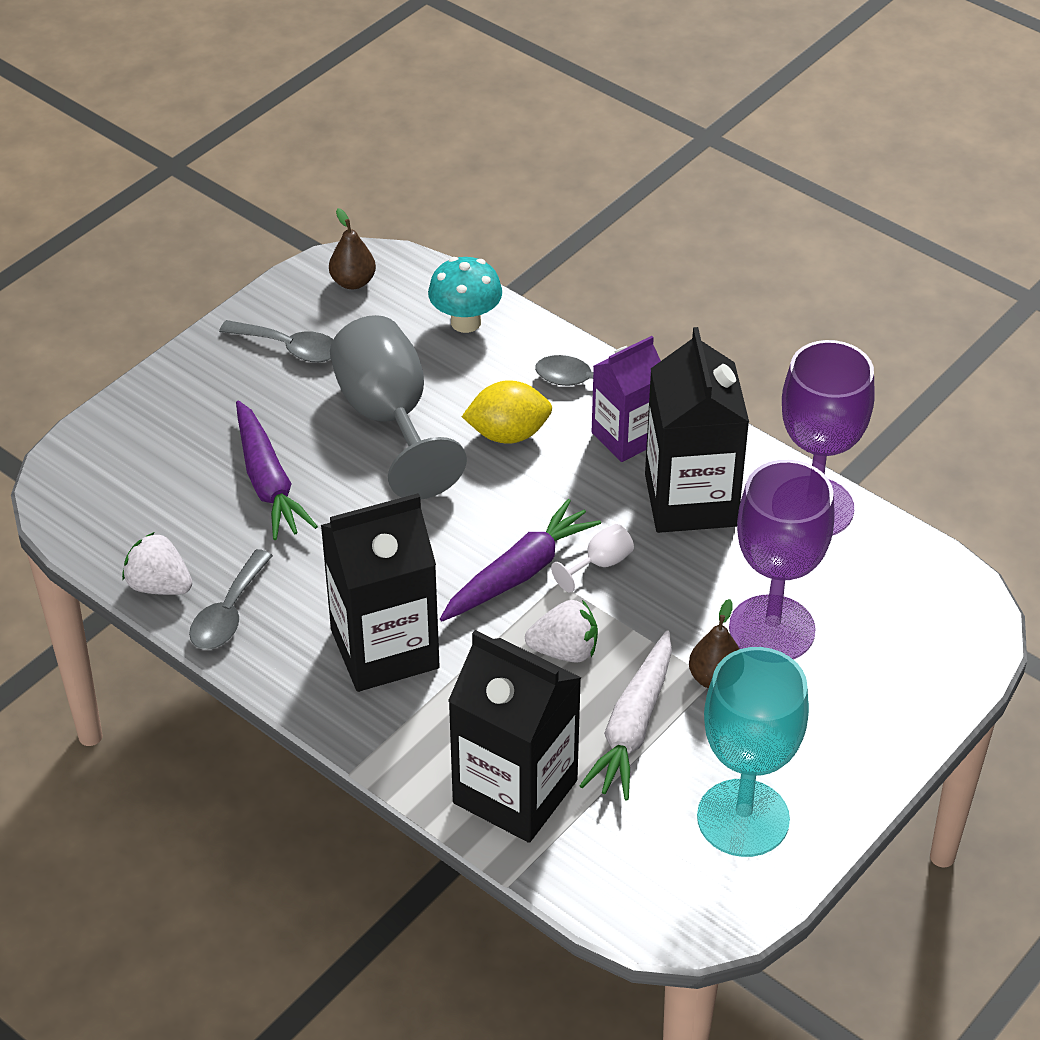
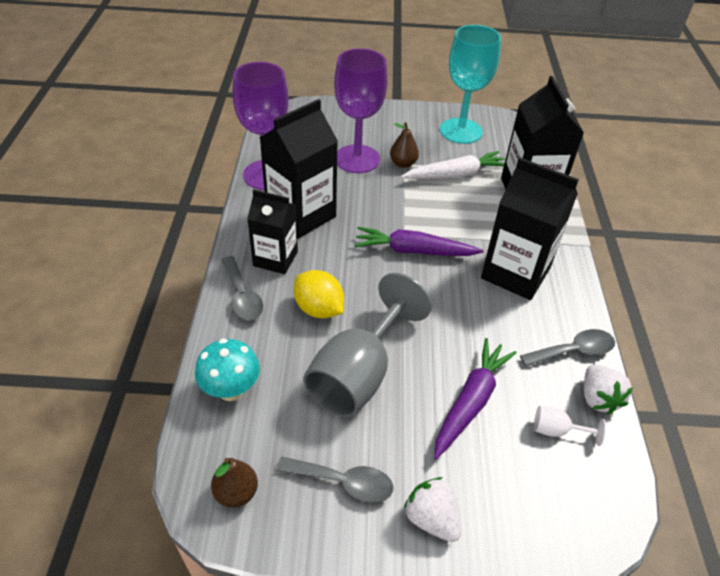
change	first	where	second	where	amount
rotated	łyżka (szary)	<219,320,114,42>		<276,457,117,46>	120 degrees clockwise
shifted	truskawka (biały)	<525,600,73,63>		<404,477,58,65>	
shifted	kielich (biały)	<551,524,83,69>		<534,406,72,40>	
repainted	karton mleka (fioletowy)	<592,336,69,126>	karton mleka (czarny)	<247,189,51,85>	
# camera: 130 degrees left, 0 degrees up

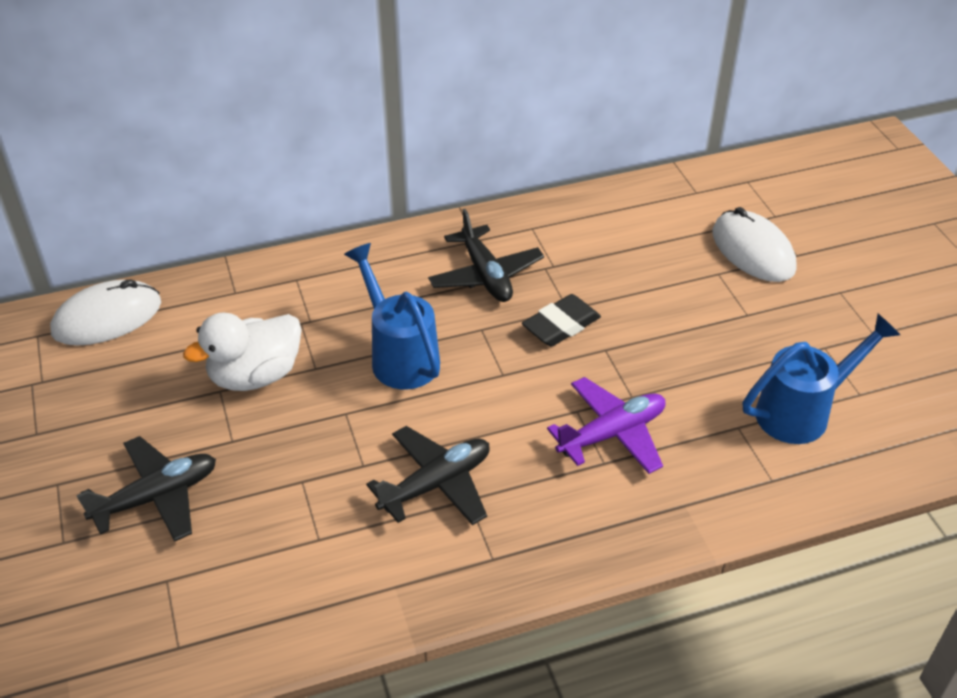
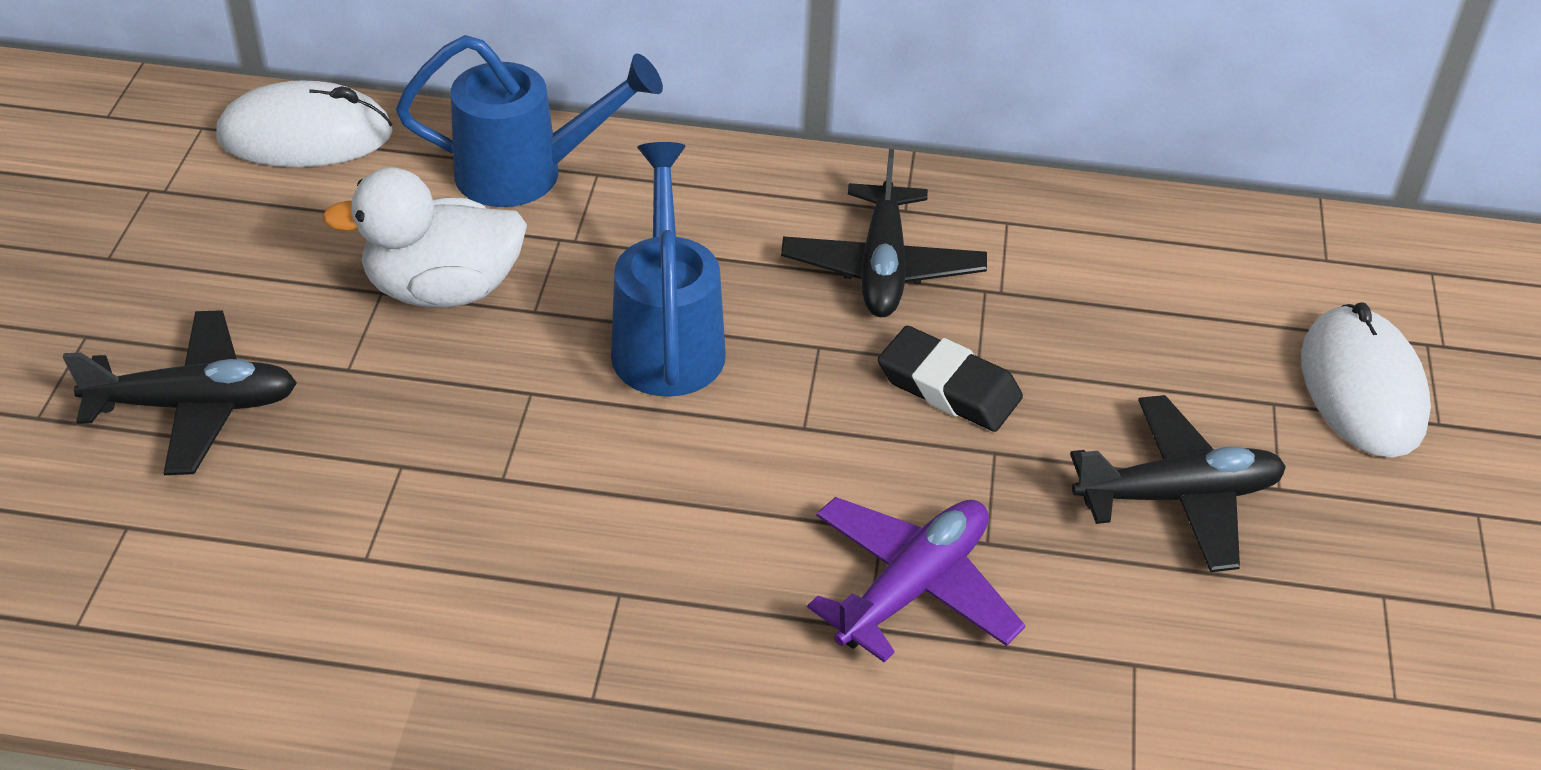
change	first	where	second	where	amount
shifted	samolot (czarny)	<366,426,124,99>		<1070,395,216,177>	
rotated	gumka do mazania (czarny)	<522,294,79,52>		<878,326,145,106>	45 degrees clockwise
rotated	samolot (fioletowy)	<547,377,118,97>		<807,497,218,165>	45 degrees counterclockwise
shifted	konewka (niebieski)	<743,314,157,130>		<396,35,267,172>	
# camera: 25 degrees right, 0 degrees up

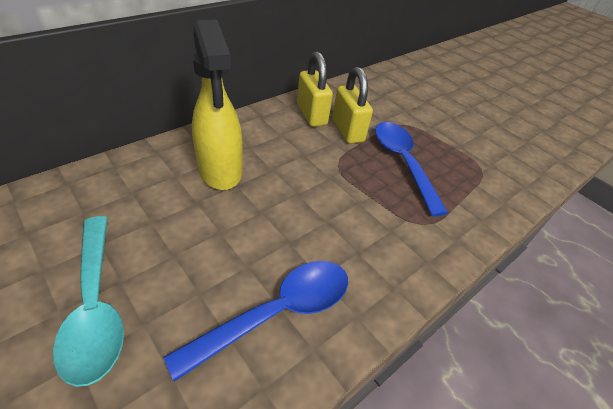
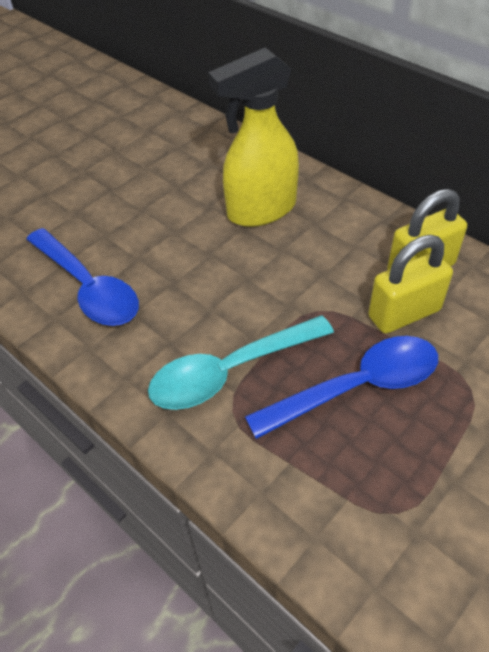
change	first	where	second	where	amount
shifted	łyżka (turkusowy)	<53,216,71,171>		<148,315,186,95>	
# camera: 90 degrees right, 5 degrees up

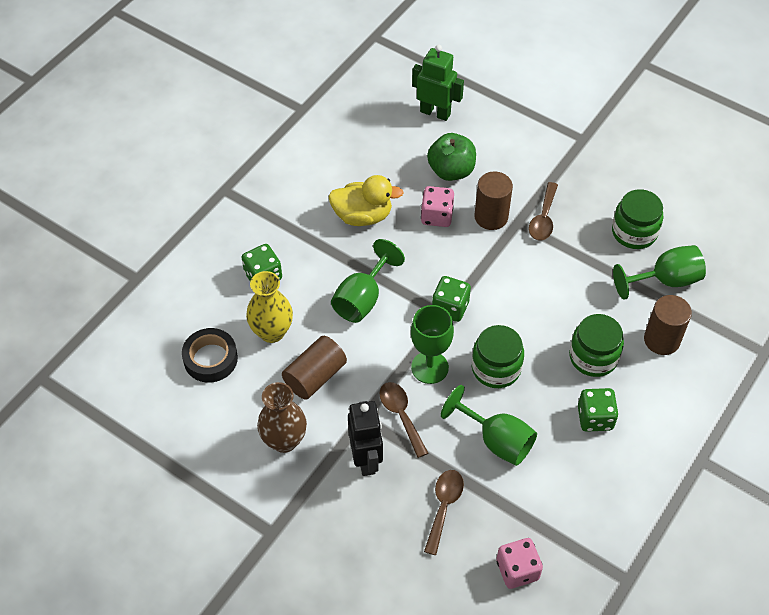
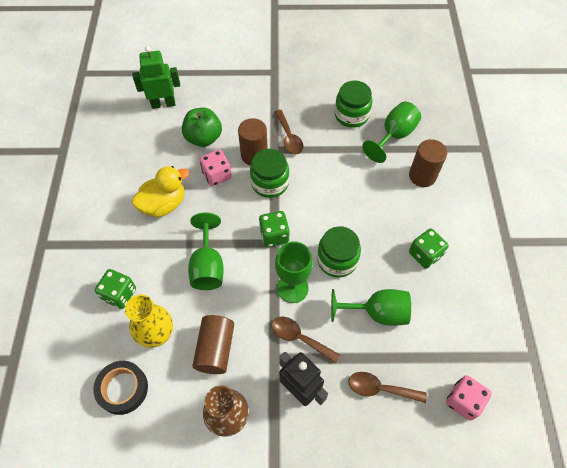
change	first	where	second	where	amount
rotated	łyżka (brązowy)	<424,470,40,85>		<348,372,79,31>	60 degrees counterclockwise
shifted	słoik (zielony)	<569,314,55,63>		<250,149,39,49>	
# camera: 35 degrees left, 5 degrees up

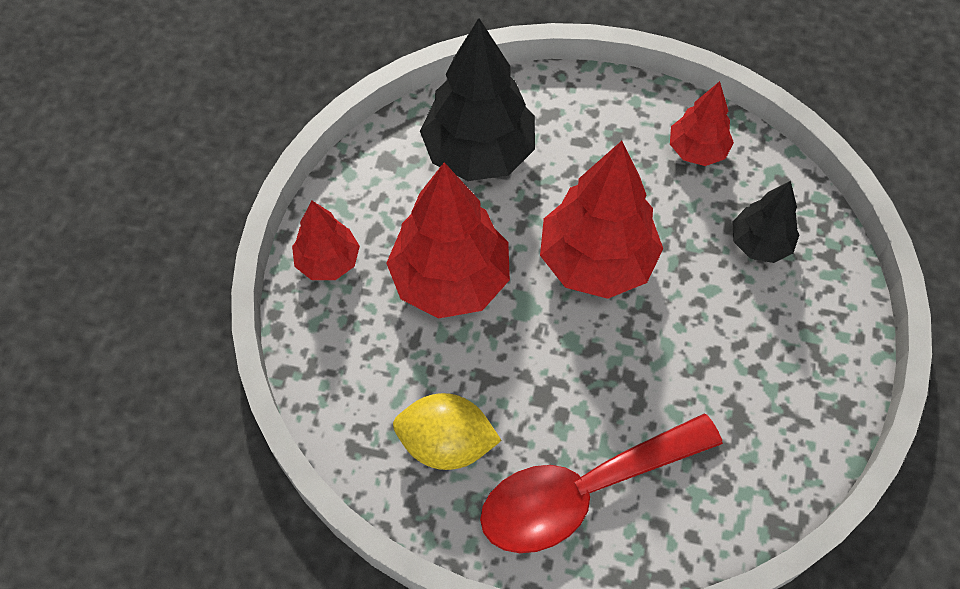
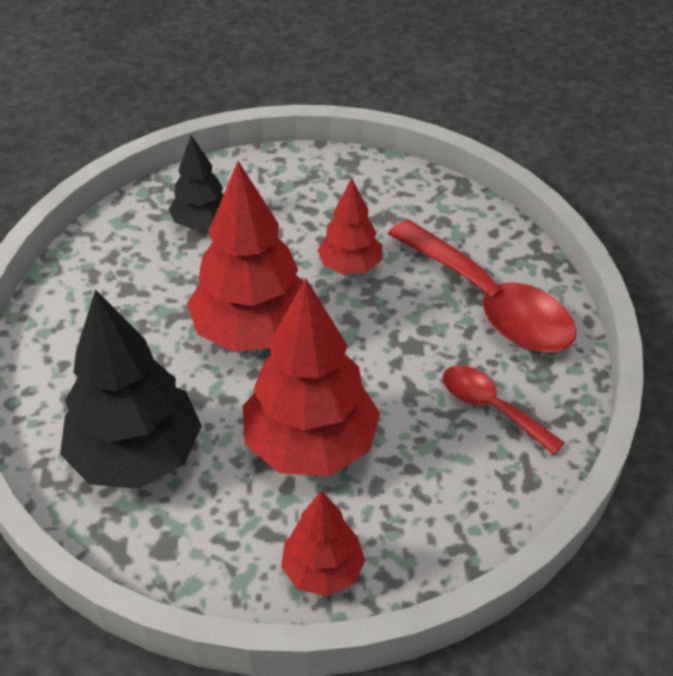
change	first	where	second	where	amount
swapped	cytryna (żółty)	<393,393,109,77>	łyżka (czerwony)	<443,365,122,90>	
shifted	drzewko (czerwony)	<670,81,64,85>		<317,178,65,96>	
# camera: 105 degrees left, 15 degrees down

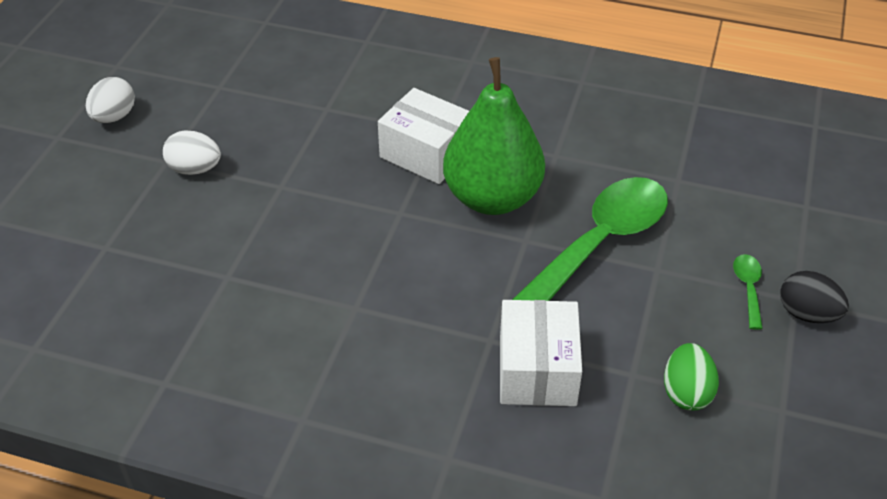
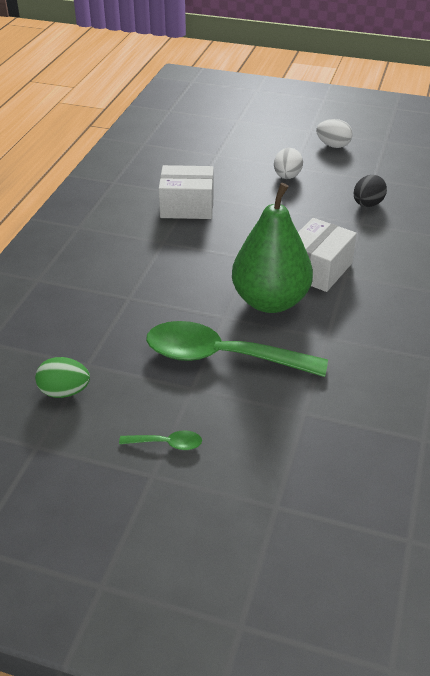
change	first	where	second	where	amount
shifted	pudełko (biały)	<500,300,82,106>		<159,165,55,54>	
rotated	łyżka (zielony)	<512,177,156,124>		<146,321,182,56>	150 degrees clockwise
shifted	jajko (czarny)	<780,271,69,52>		<354,175,33,32>	
# camera: 90 degrees right, 5 degrees down

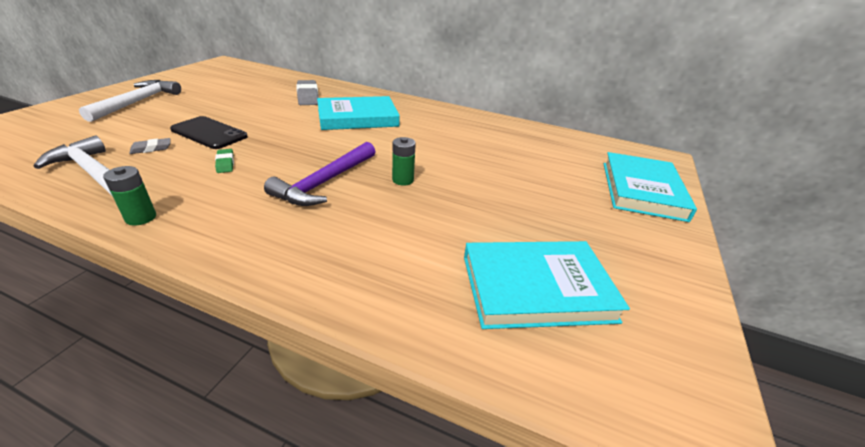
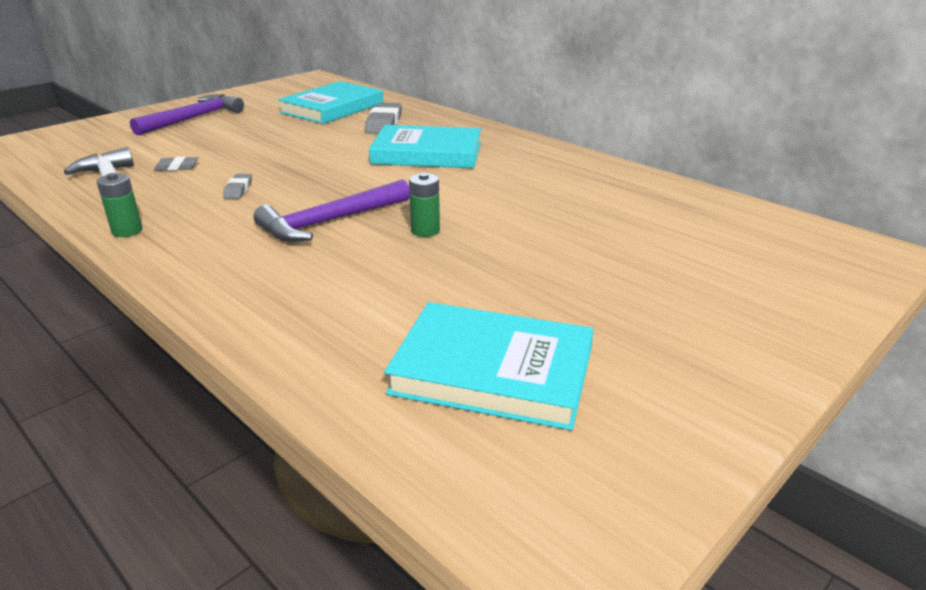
change	first	where	second	where	amount
repainted	młotek (biały)	<79,80,102,42>	młotek (fioletowy)	<130,94,114,42>	
gone	telefon (czarny)	<170,116,78,33>			
repainted	gumka do mazania (zielony)	<215,149,19,24>	gumka do mazania (szary)	<223,174,29,25>	
shifted	książka (turkusowy)	<604,152,93,70>		<278,81,105,43>	
# camera: 25 degrees right, 5 degrees down

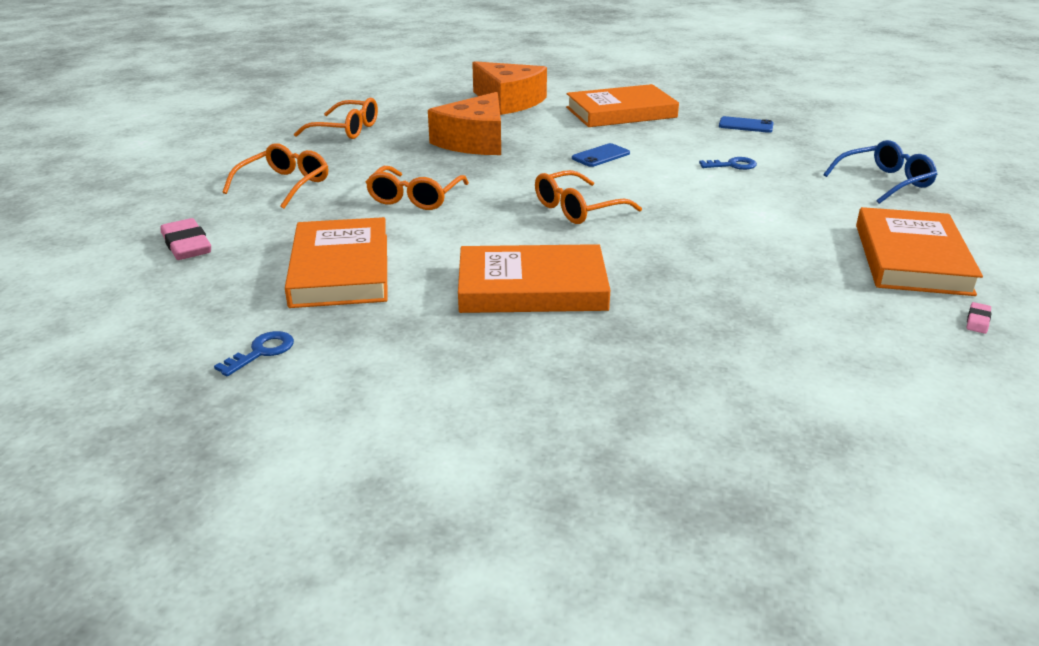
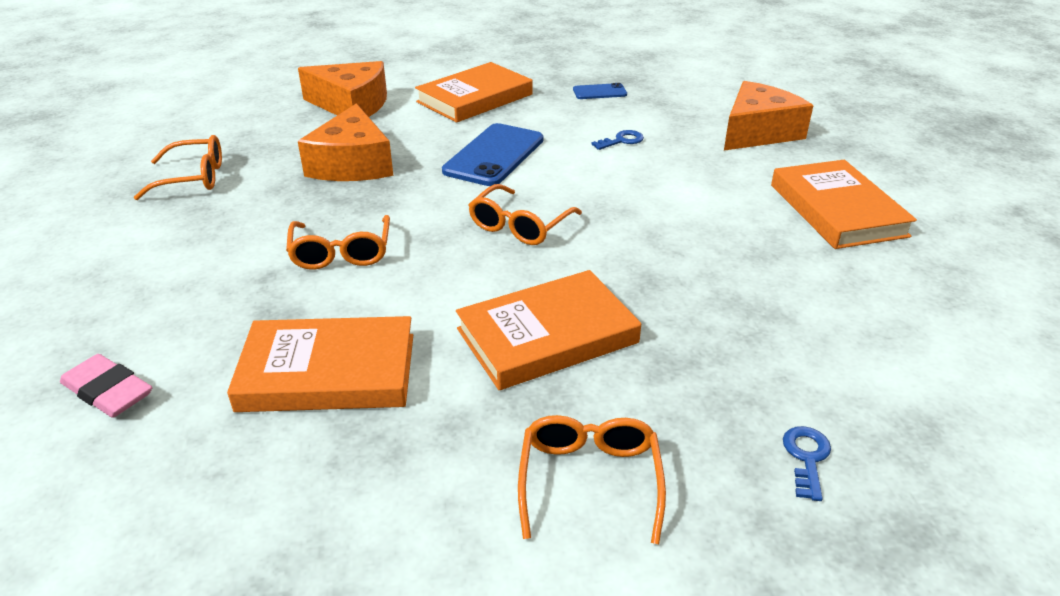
change	first	where	second	where	amount
shifted	klucz (niebieski)	<214,331,80,45>		<783,426,48,75>	
shifted	okulary (pomarańczowy)	<222,143,106,66>		<518,415,148,129>	
rotated	książka (pomarańczowy)	<285,217,103,91>		<227,316,186,96>	60 degrees counterclockwise
scaled	telefon (niebieski)	<572,143,58,24>		<442,123,101,63>	x1.94
swapped	okulary (niebieski)	<823,140,114,64>	ser (pomarańczowy)	<724,81,89,70>	
gone	gumka do mazania (różowy)	<967,302,25,32>			
# camera: 25 degrees left, 5 degrees up

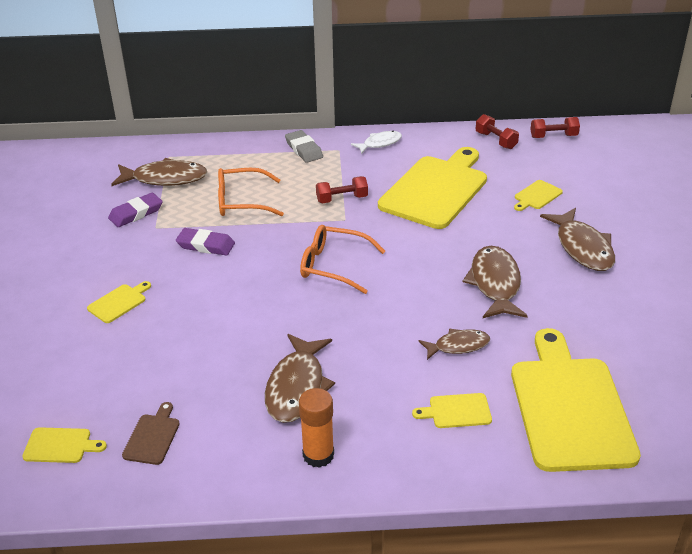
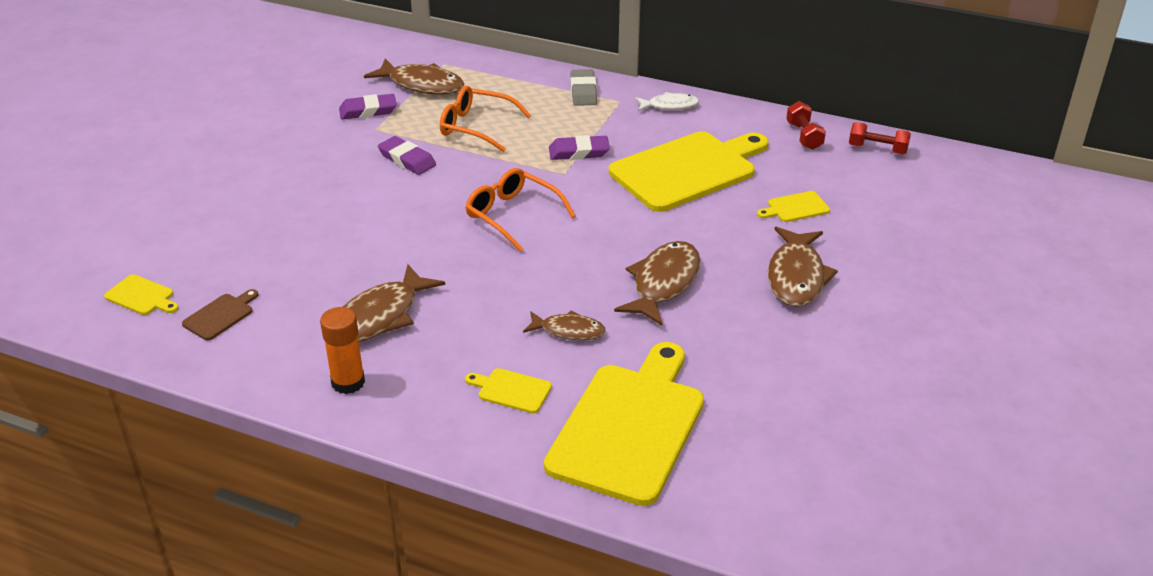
change	first	where	second	where	amount
gone	deska do krojenia (żółty)	<87,281,64,42>			
swapped	hantel (czerwony)	<316,176,52,27>	gumka do mazania (fioletowy)	<549,135,61,25>	
# camera: 25 degrees right, 0 degrees up

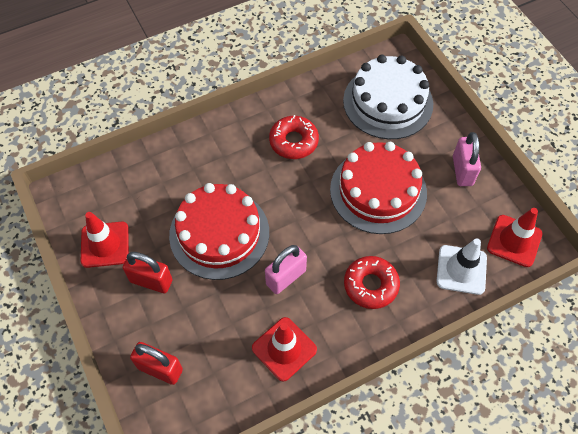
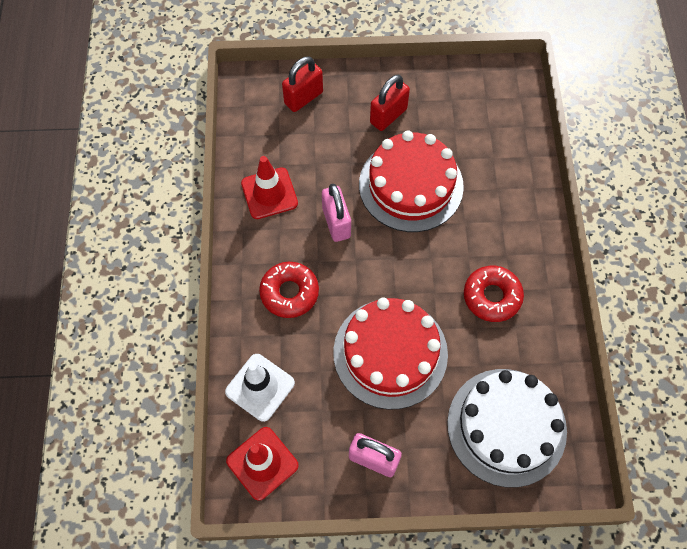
change	first	where	second	where	amount
gone	pachołek (czerwony)	<81,212,48,56>			
# camera: 115 degrees right, 5 degrees up

